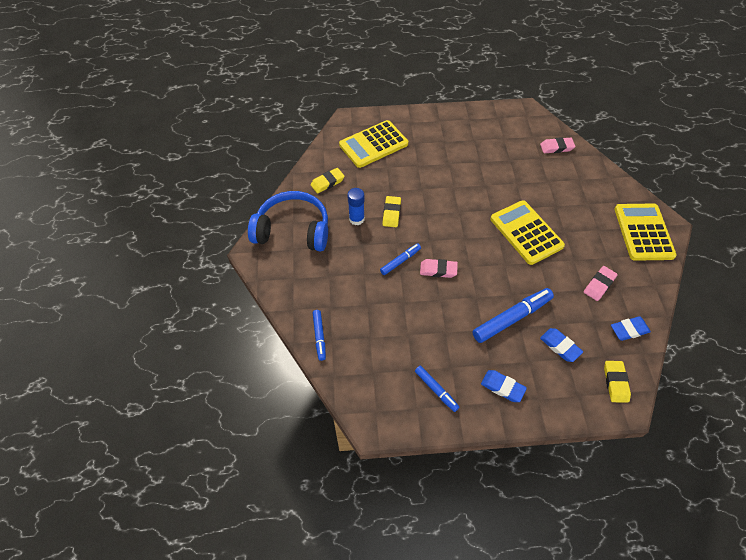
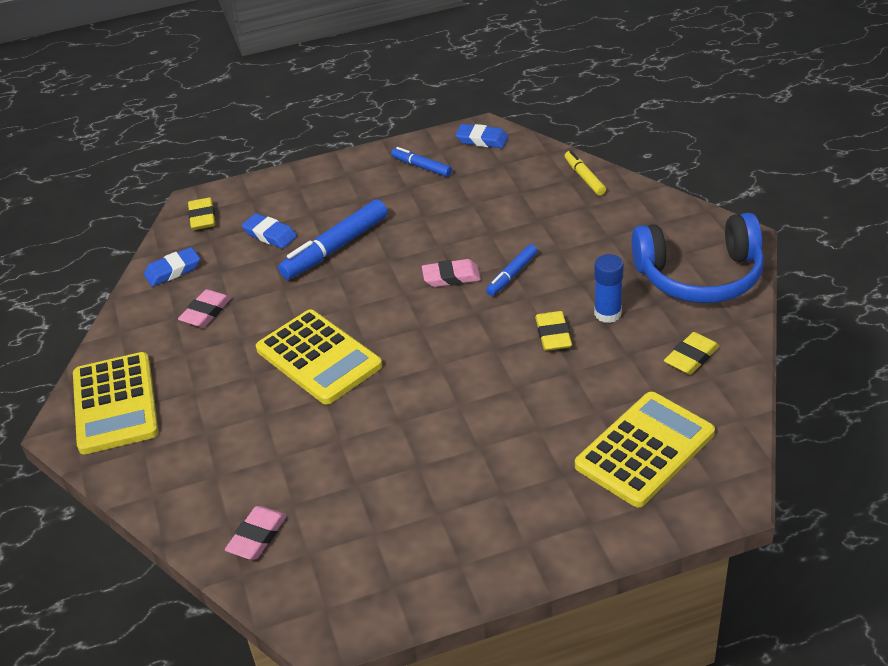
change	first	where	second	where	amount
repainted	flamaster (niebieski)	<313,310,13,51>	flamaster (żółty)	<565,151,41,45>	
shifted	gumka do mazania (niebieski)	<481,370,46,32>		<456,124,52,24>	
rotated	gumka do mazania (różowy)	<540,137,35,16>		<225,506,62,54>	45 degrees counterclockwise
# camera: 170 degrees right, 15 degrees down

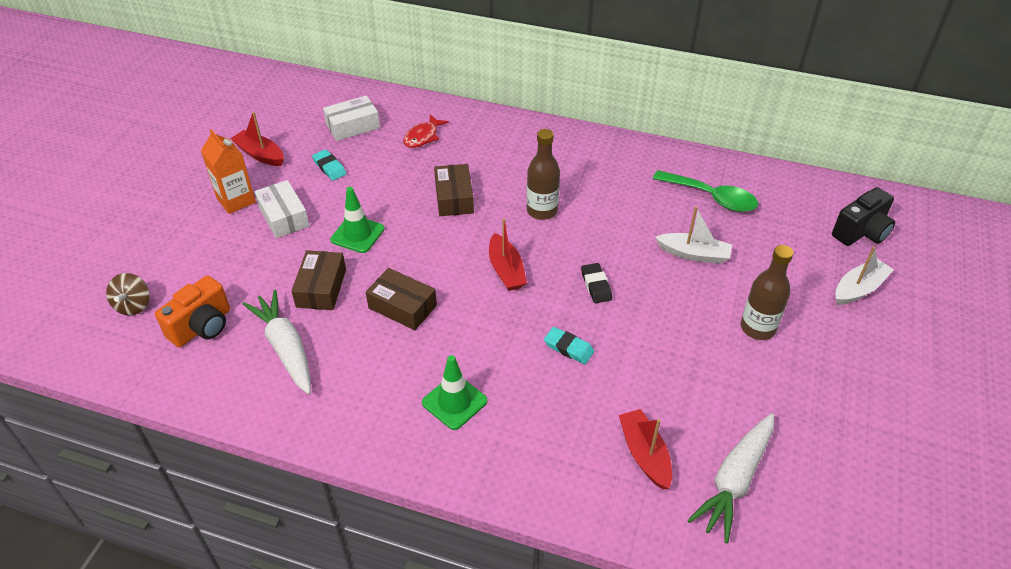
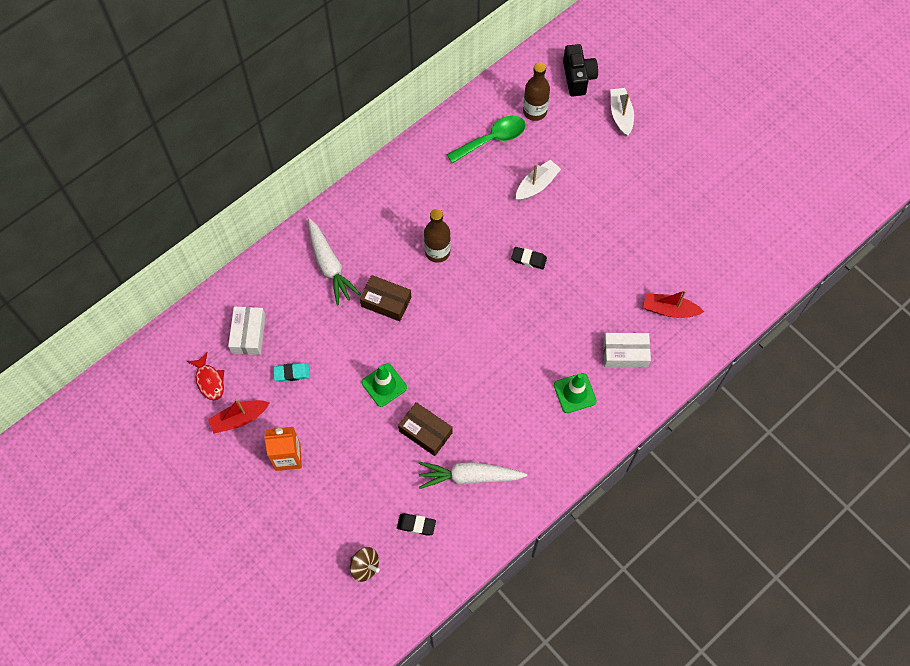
change	first	where	second	where	amount
swapped	aparat fotograficzny (pomarańczowy)	<155,275,75,72>	gumka do mazania (czarny)	<397,513,39,23>	
shifted	pudełko (biały)	<254,180,55,58>		<603,333,48,34>	
gone	pudełko (brązowy)	<366,268,71,62>			
shifted	ryba (czerwony)	<403,114,46,34>		<187,352,37,48>	
gone	łódka (czerwony)	<489,218,38,73>			
gone	gumka do mazania (turkusowy)	<544,327,50,37>			
shifted	marchewka (biały)	<687,413,87,130>		<308,218,53,87>	
shifted	butelka (brązowy)	<741,245,52,95>		<523,62,27,59>	
# camera: 60 degrees left, 20 degrees up

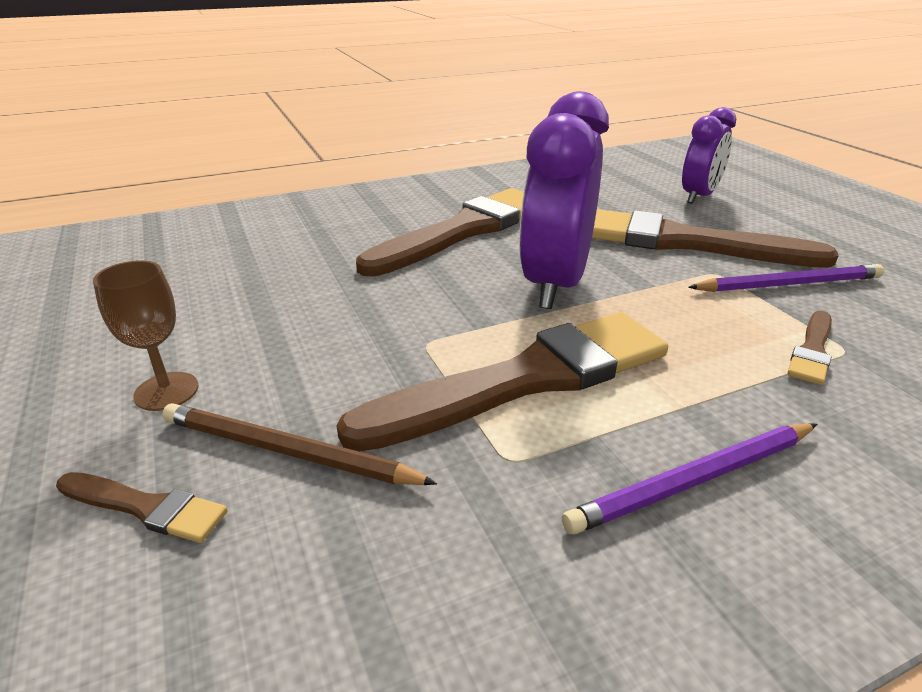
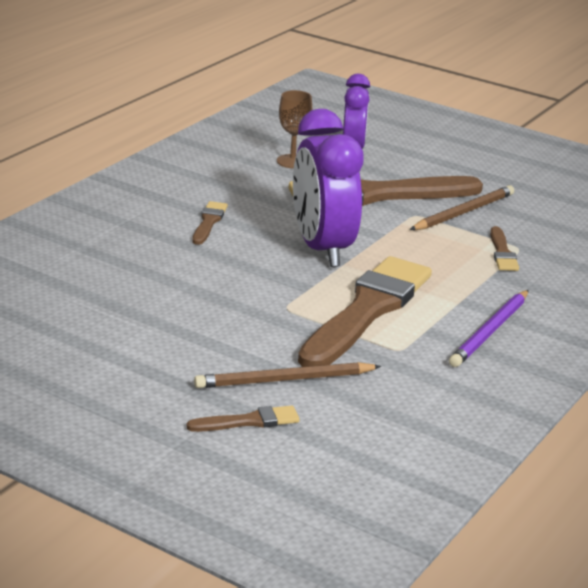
change	first	where	second	where	amount
shifted	kielich (brązowy)	<93,260,106,151>		<277,90,35,78>	
scaled	pędzel (brązowy)	<356,188,168,89>		<192,201,36,44>	x0.43
repainted	ołówek (fioletowy)	<688,264,196,28>	ołówek (brązowy)	<410,185,104,45>	
# camera: 35 degrees left, 5 degrees down

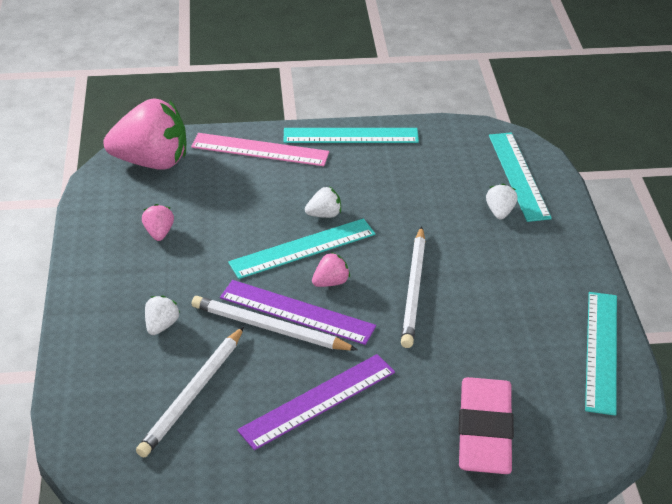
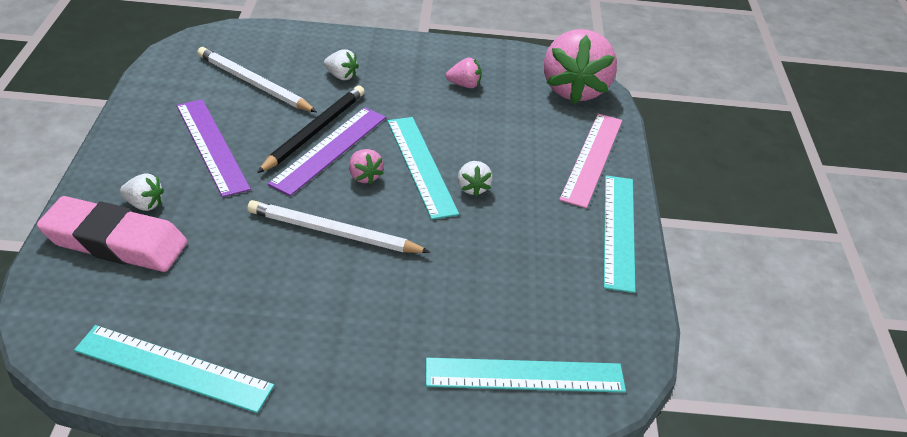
change	first	where	second	where	amount
repainted	ołówek (biały)	<192,296,166,55>	ołówek (czarny)	<257,85,108,88>	
shifted	truskawka (biały)	<486,183,32,37>		<120,173,44,38>	
# camera: 95 degrees right, 0 degrees up

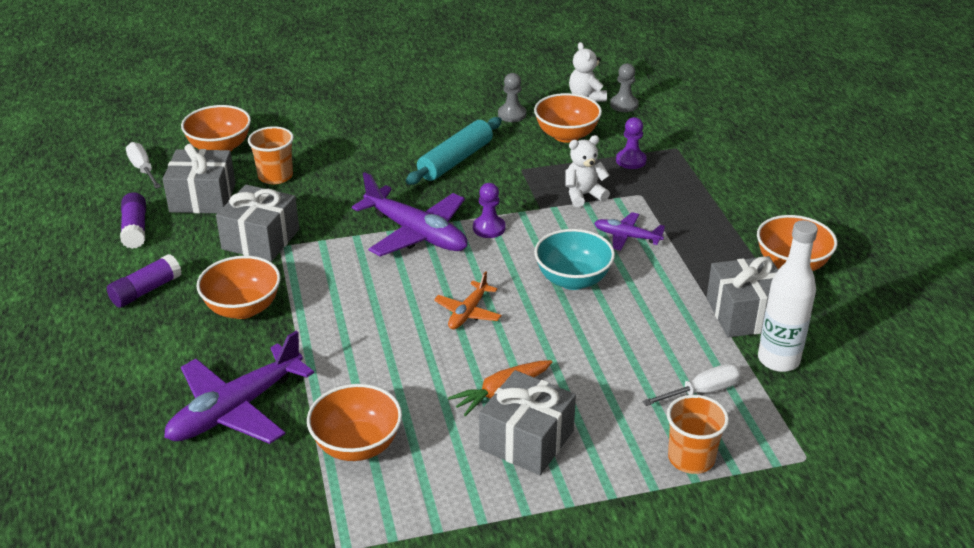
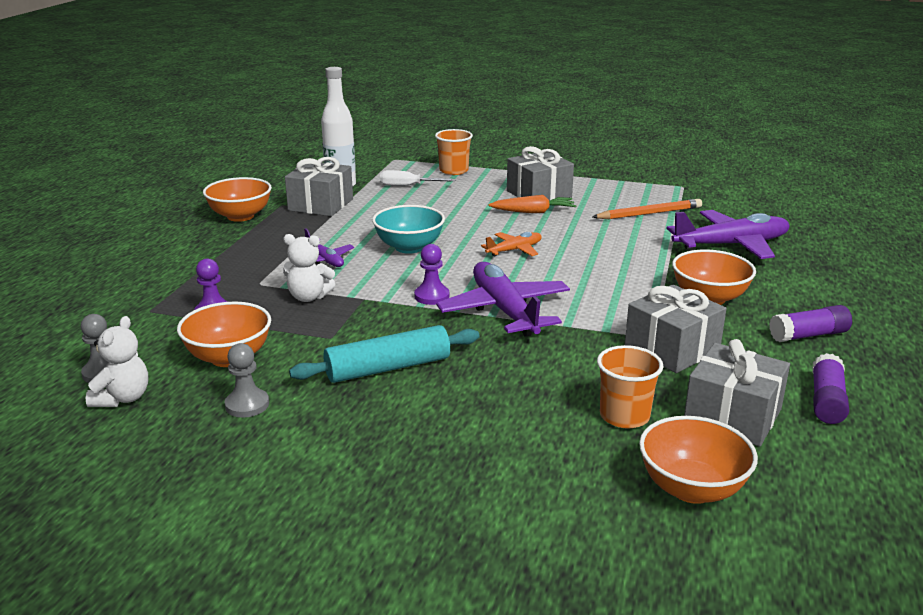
change	first	where	second	where	amount
gone	śrubokręt (biały)	<126,142,35,47>			
swapped	miska (pomarańczowy)	<307,384,95,77>	ołówek (pomarańczowy)	<592,199,110,20>	
# camera: 150 degrees left, 10 degrees down

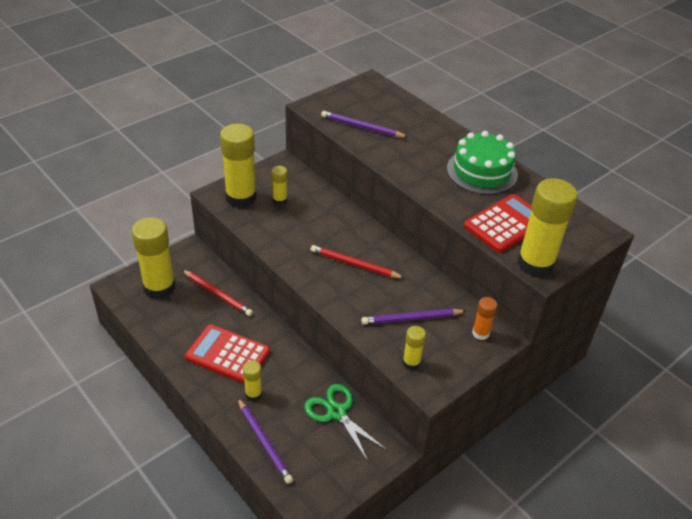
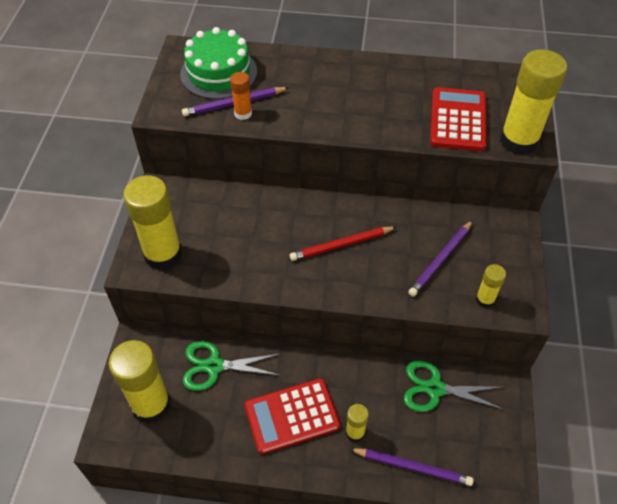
change	first	where	second	where	amount
swapped	ołówek (czerwony)	<182,270,71,46>	nożyczki (zielony)	<183,341,98,50>	
gone	klej w sztyfcie (żółty)	<271,166,16,39>			
shifted	tort (zielony)	<447,131,71,63>		<180,27,77,72>	
shifted	klej w sztyfcie (pomarańczowy)	<472,297,25,43>		<230,72,22,48>	
# camera: 40 degrees left, 10 degrees up

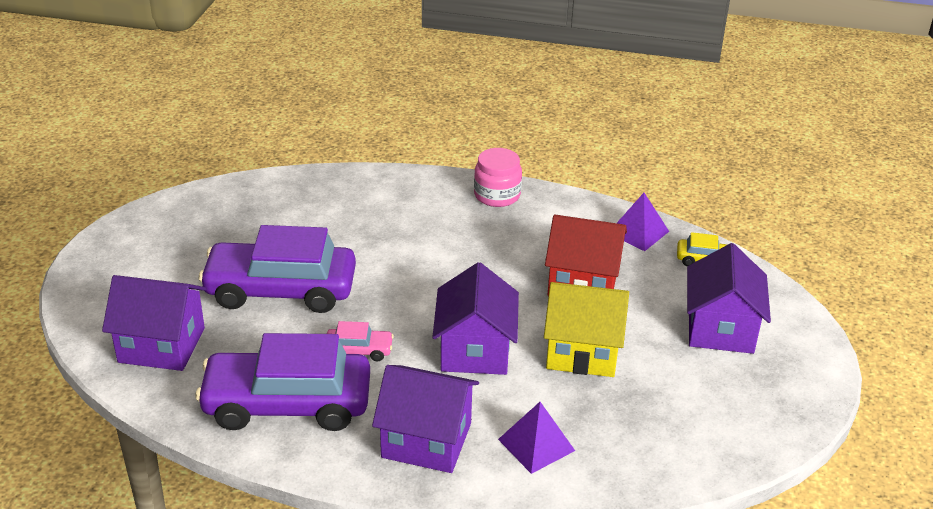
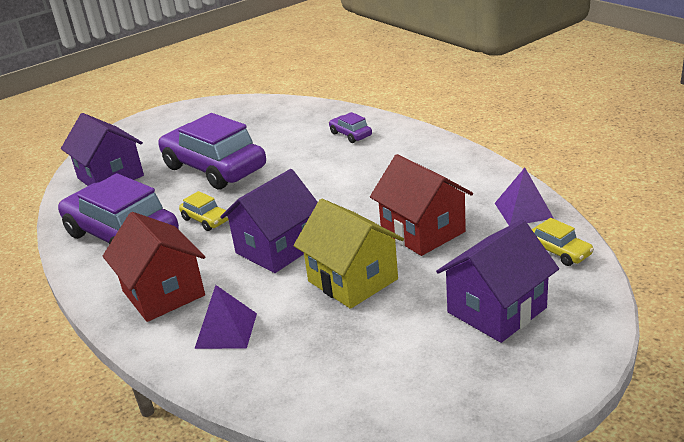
change	first	where	second	where	amount
repainted	samochód (różowy)	<327,321,67,40>	samochód (żółty)	<179,191,49,40>	
repainted	domek (fioletowy)	<372,365,107,108>	domek (czerwony)	<103,212,102,110>	
gone	słoik (różowy)	<474,148,48,59>			
new			samochód (fioletowy)	<329,112,43,31>	
# camera: 45 degrees right, 5 degrees down

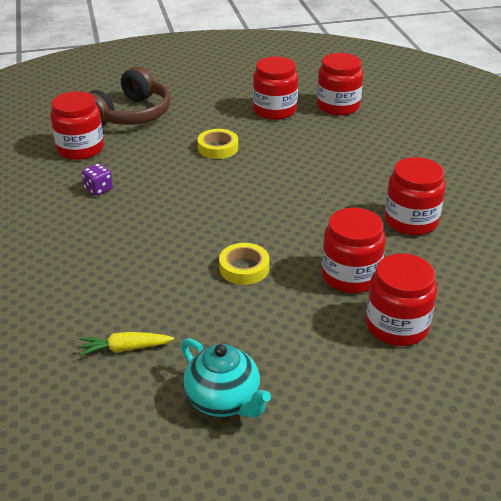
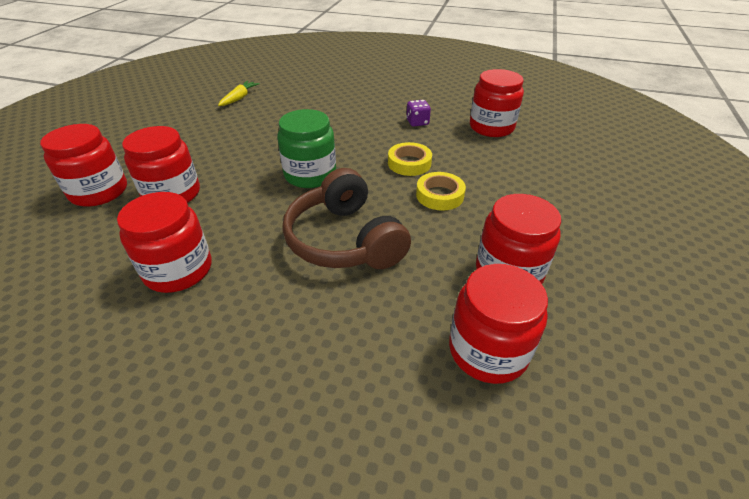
change	first	where	second	where	amount
shifted	słuchawki (brązowy)	<89,66,81,60>		<283,168,128,101>	
gone	imbryk (turkusowy)	<181,338,90,80>			
shifted	taśma klejąca (żółty)	<219,243,50,42>		<388,142,44,34>	
new			słoik (zielony)	<277,109,59,79>	
# camera: 120 degrees right, 5 degrees up

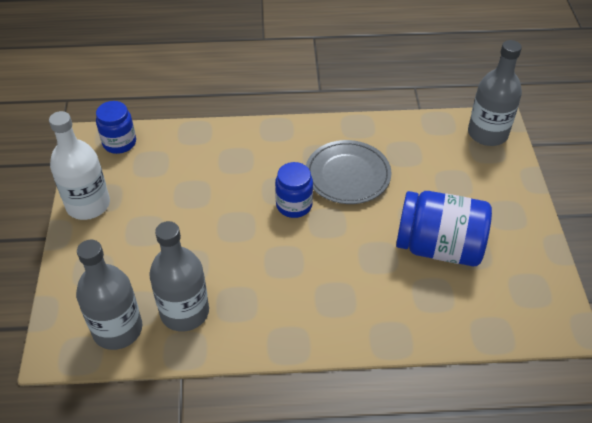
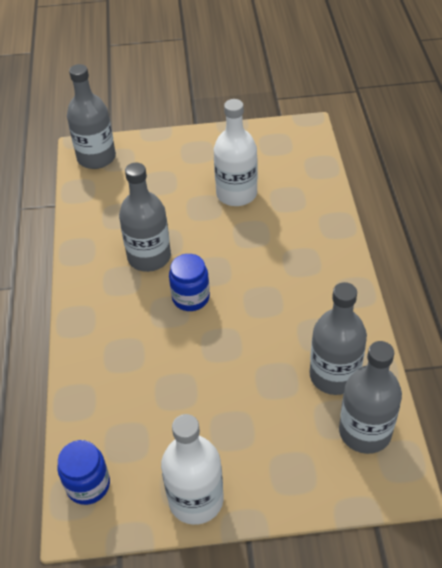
change	first	where	second	where	amount
swapped	talerz (szary)	<306,140,86,64>	butelka (szary)	<119,163,52,109>	
swapped	słoik (niebieski)	<396,191,96,75>	butelka (biały)	<214,99,44,107>	
# camera: 90 degrees left, 0 degrees up

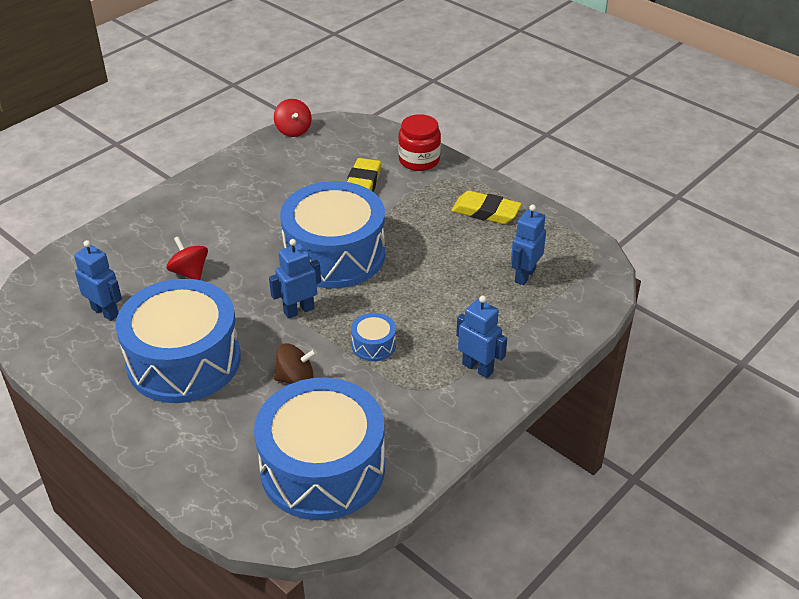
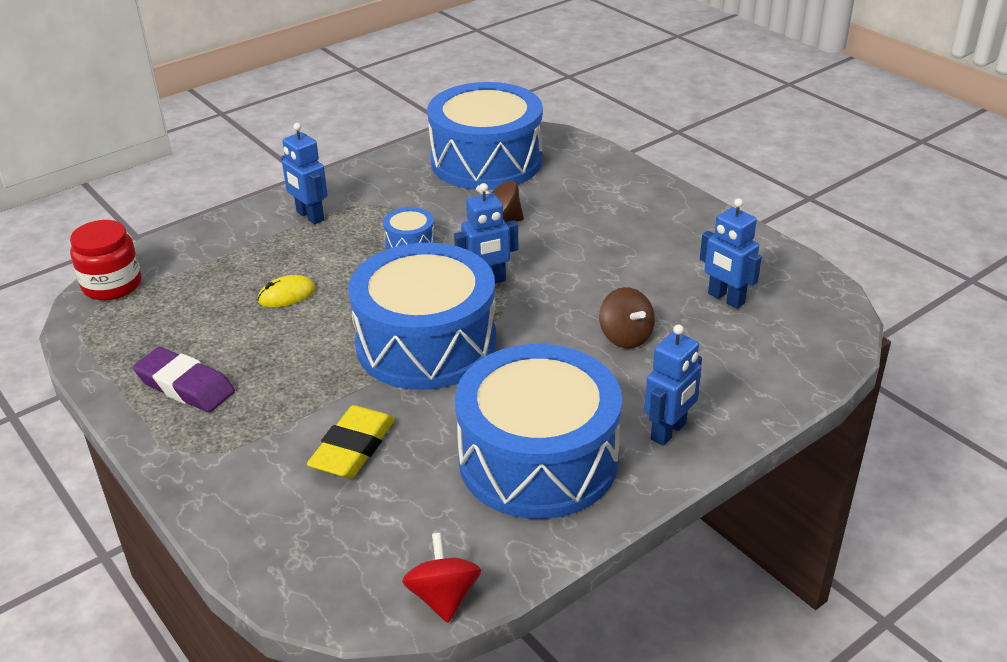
change	first	where	second	where	amount
shifted	bęben (niebieski)	<116,279,125,124>		<455,344,167,175>	
repainted	bączek (czerwony)	<167,236,41,44>	bączek (brązowy)	<599,287,56,61>	
shifted	słoik (czerwony)	<398,114,43,57>		<70,220,72,80>	
repainted	gumka do mazania (żółty)	<451,191,71,33>	gumka do mazania (fioletowy)	<133,347,102,65>	
shifted	robot (niebieski)	<511,205,35,80>		<644,324,58,122>	
new			myszka (żółty)	<257,275,59,33>	
# camera: 170 degrees left, 5 degrees down

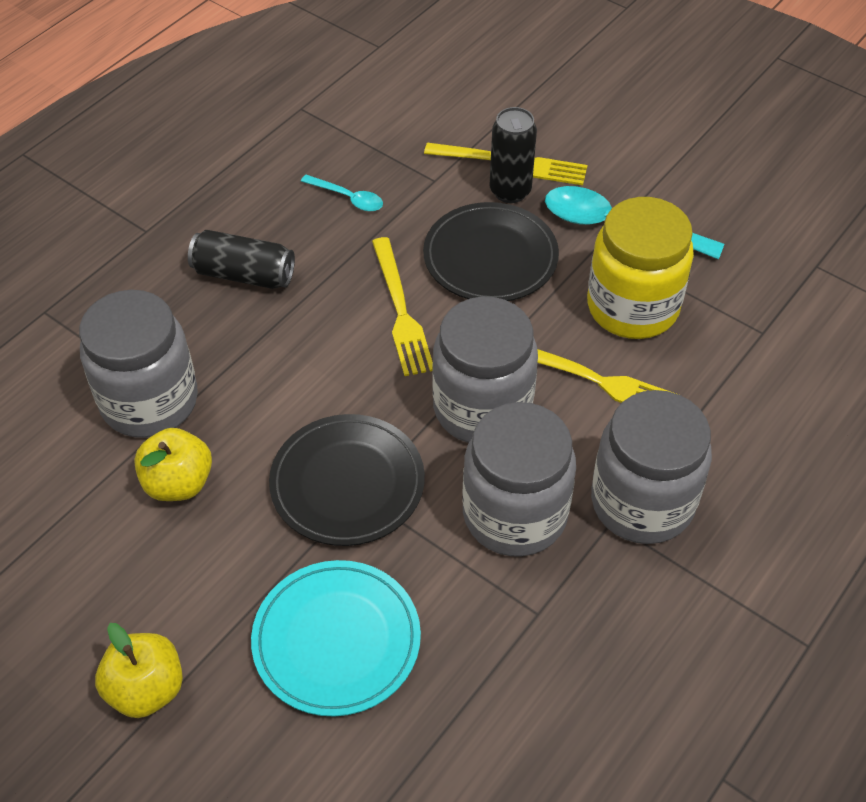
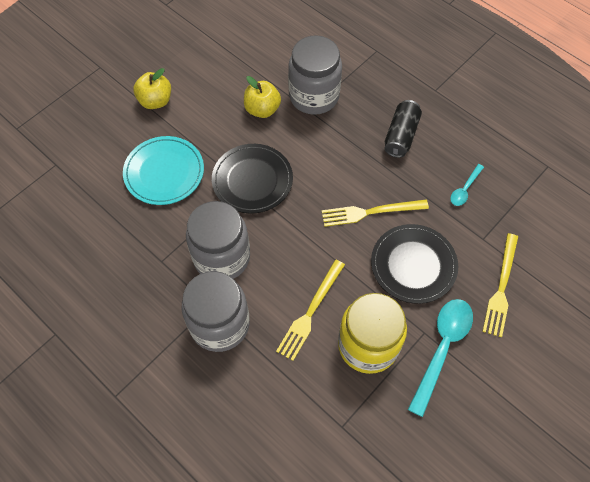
change	first	where	second	where	amount
gone	słoik (szary)	<432,297,106,146>			
gone	puszka (czarny)	<490,107,47,96>			
# camera: 95 degrees right, 10 degrees up

